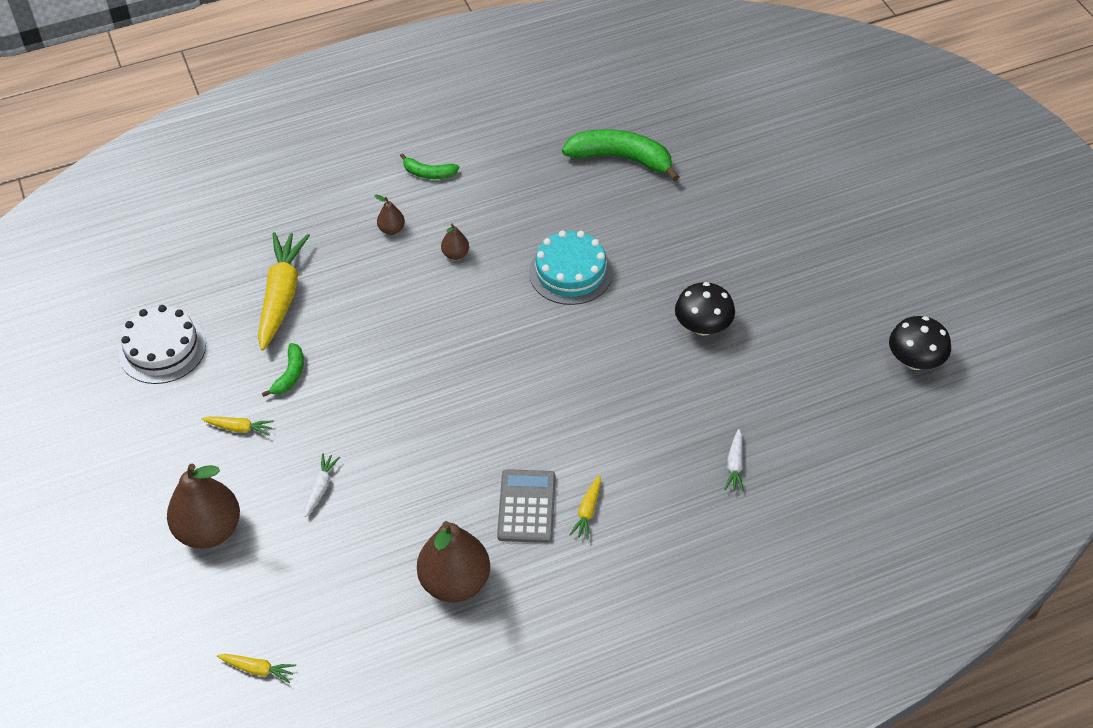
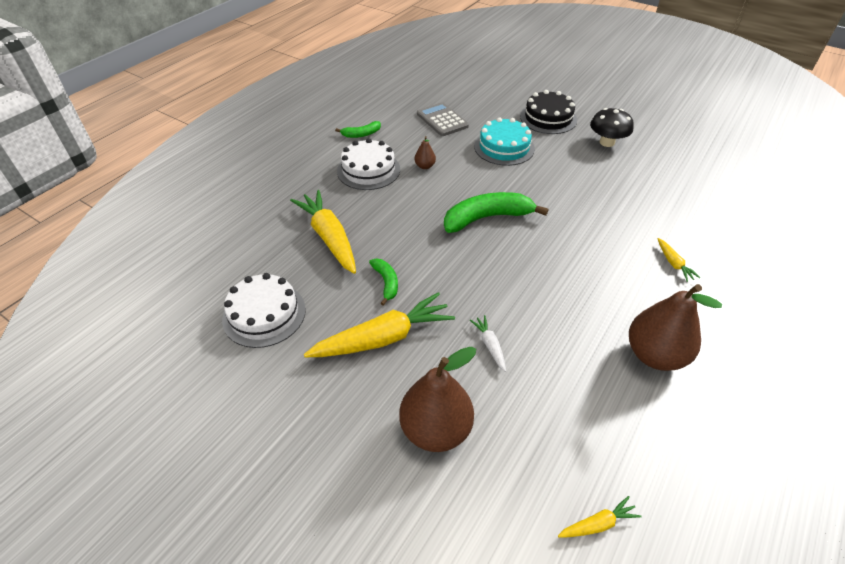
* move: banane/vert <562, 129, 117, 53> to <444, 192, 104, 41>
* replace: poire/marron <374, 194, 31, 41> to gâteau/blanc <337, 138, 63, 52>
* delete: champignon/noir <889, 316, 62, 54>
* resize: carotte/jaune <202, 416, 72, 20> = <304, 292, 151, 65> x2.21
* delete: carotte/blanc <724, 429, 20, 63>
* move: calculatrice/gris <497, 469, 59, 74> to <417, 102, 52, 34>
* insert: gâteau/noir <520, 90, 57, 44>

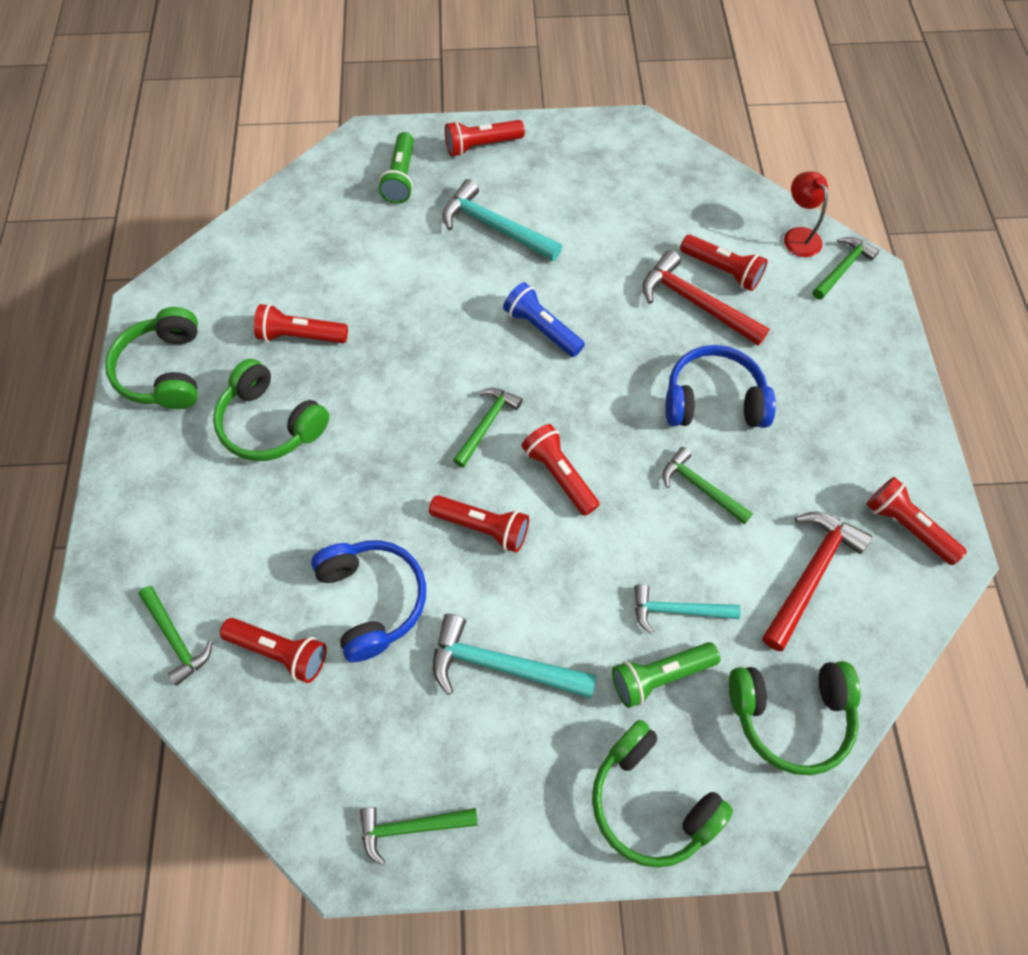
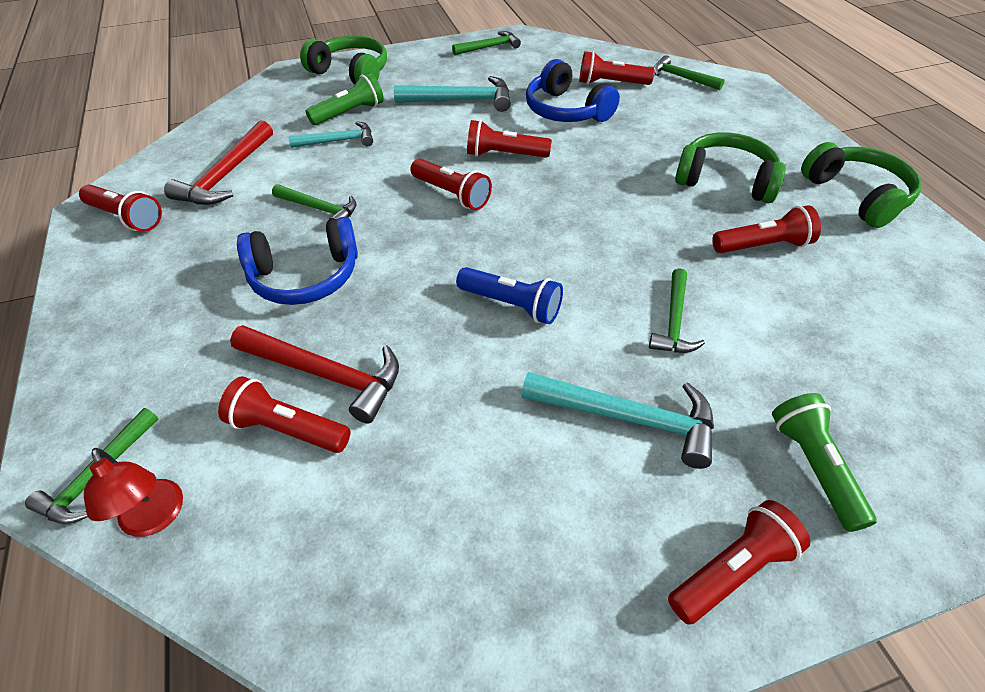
* move: marteau/vert <453, 388, 70, 80> to <649, 268, 56, 85>
* delete: casque audio/vert <729, 661, 132, 114>

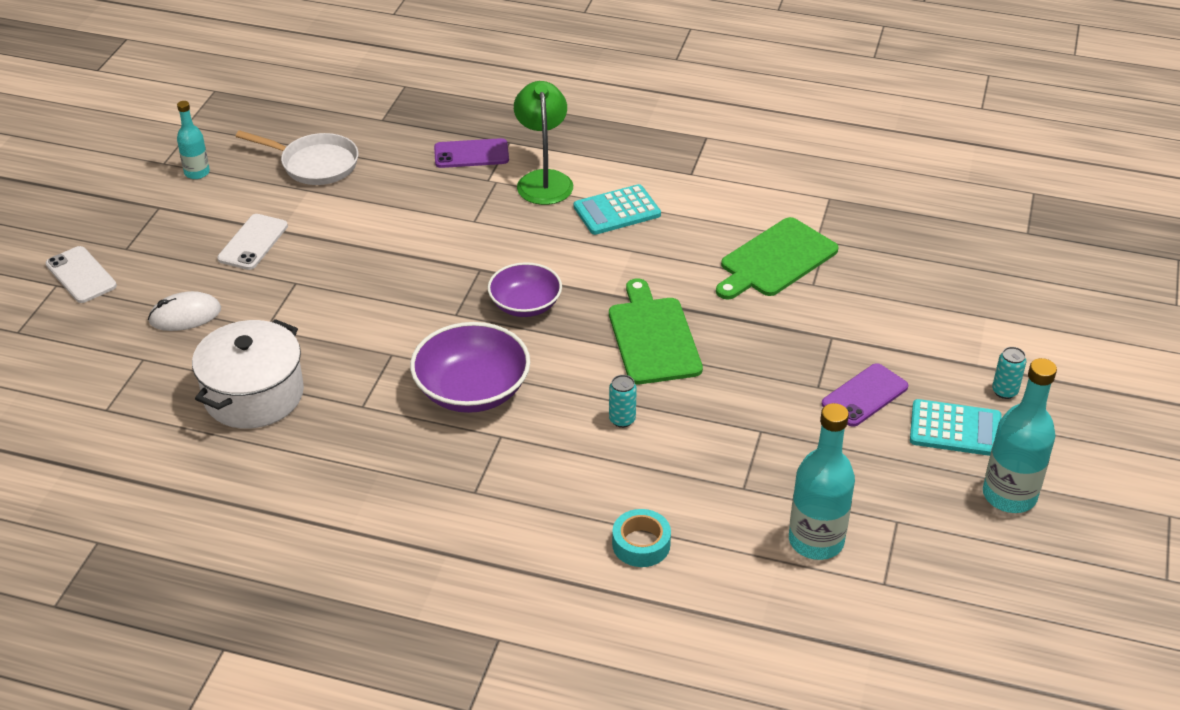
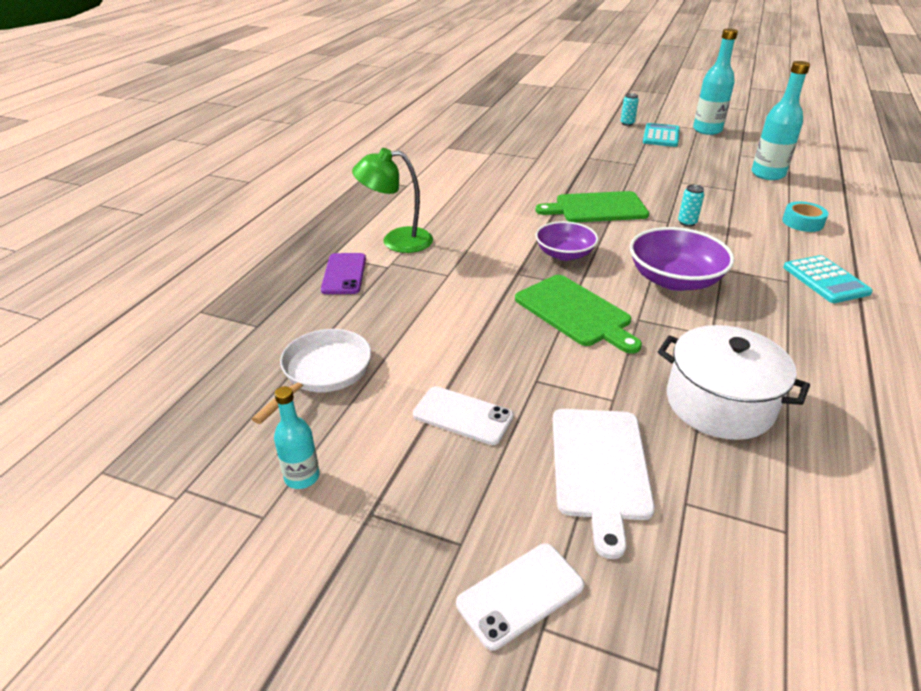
* move: calculatrice/turquoise <574, 184, 87, 51> to <783, 255, 90, 48>
* move: planche à découper/vert <716, 217, 123, 83> to <515, 275, 127, 79>
* replace: souris/blanc <148, 291, 73, 40> to planche à découper/blanc <553, 409, 102, 150>
* delete: téléphone/violet <822, 363, 86, 64>

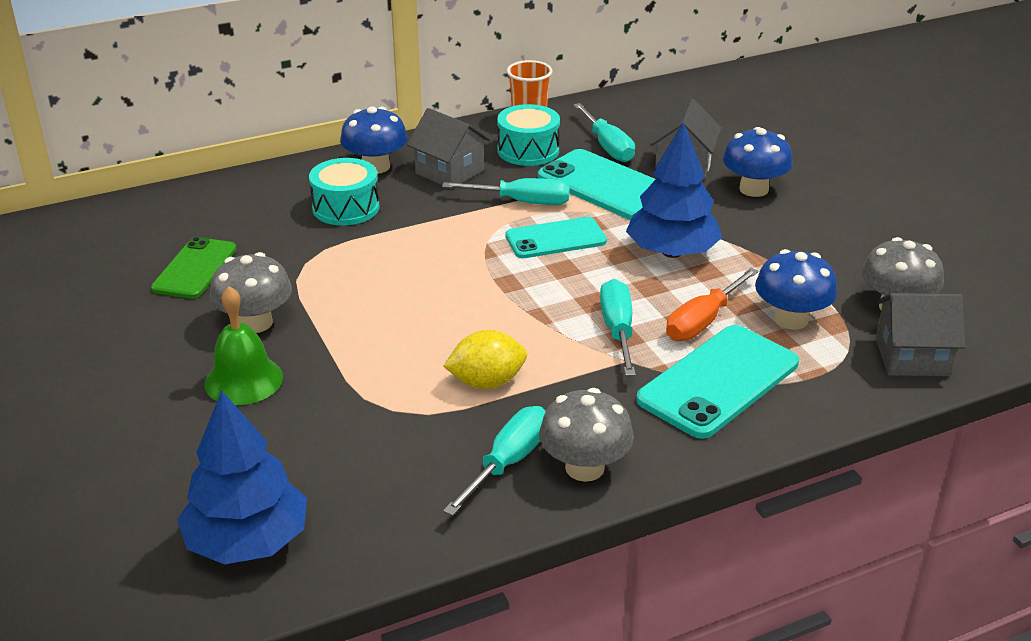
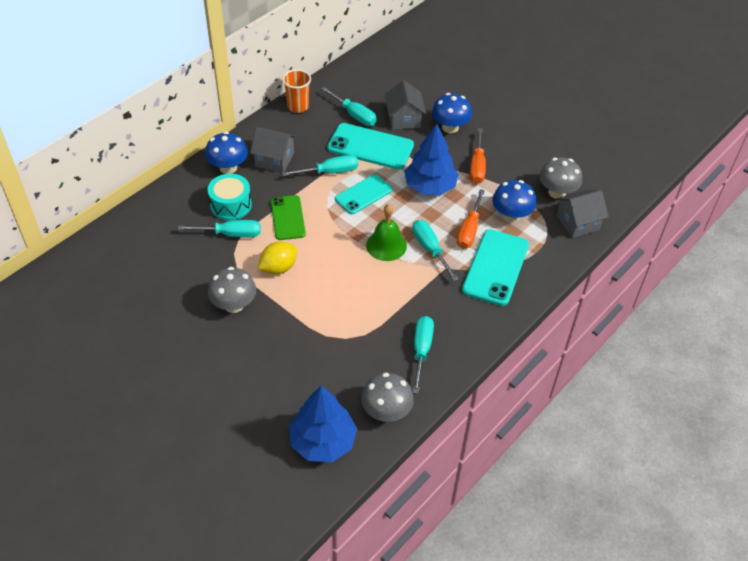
* delete: tambour/turquoise <497, 104, 63, 62>
* move: téléphone/vert <151, 237, 86, 61> to <271, 195, 35, 45>
* move: cloche/vert <204, 286, 79, 119> to <366, 204, 41, 57>
* move: citron/jaune <443, 330, 84, 59> to <258, 242, 39, 32>
* move: champignon/gris <539, 388, 95, 94> to <361, 372, 53, 50>
* insert: tournevis/orange <470, 128, 16, 56>
* insert: tournevis/turquoise <178, 220, 83, 18>

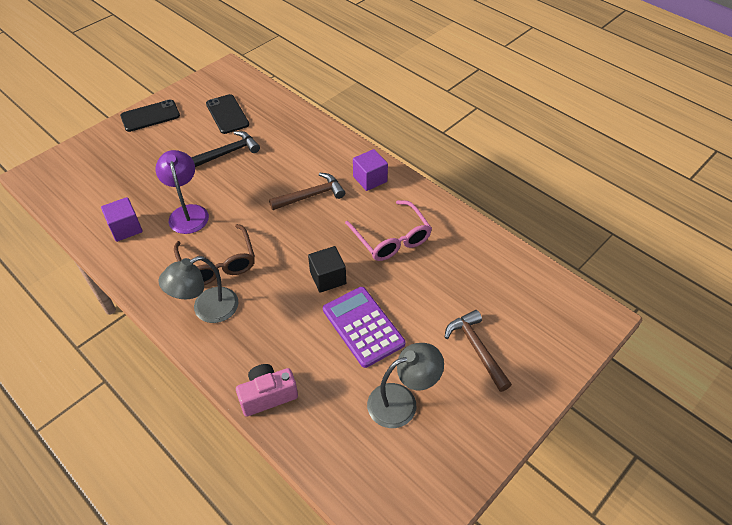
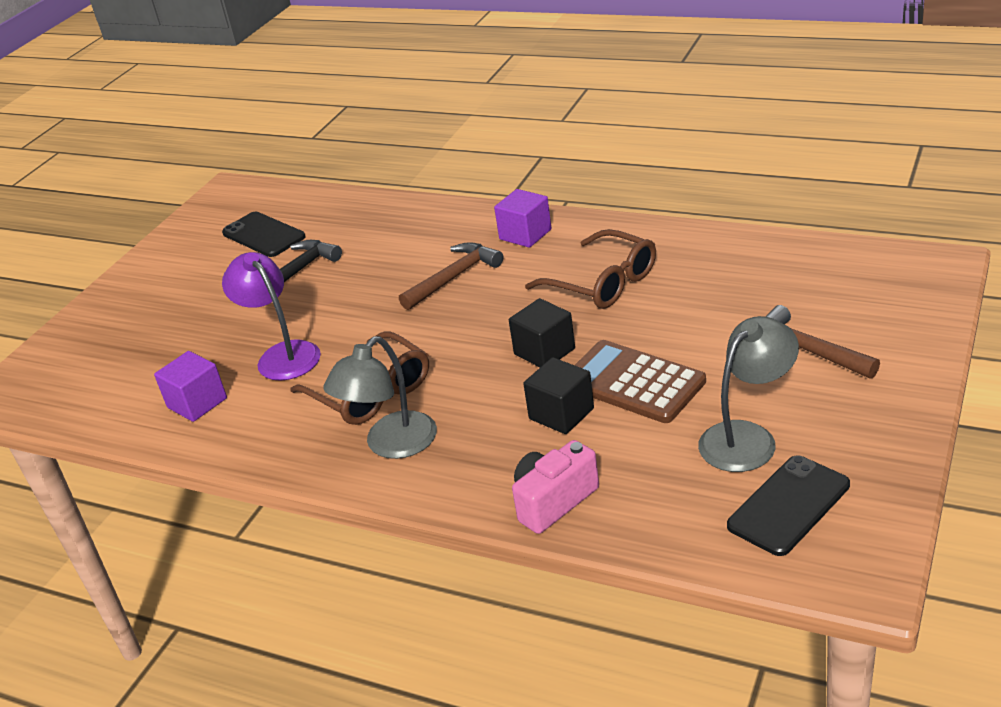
* move: téléphone/noir <120, 99, 60, 33> to <727, 455, 123, 101>
* recolor: lunettes/rose <345, 200, 87, 61> to lunettes/marron <525, 229, 131, 80>
* recolor: calculatrice/violet <323, 287, 82, 81> to calculatrice/marron <575, 340, 131, 83>
* insert: cube/noir <523, 357, 71, 77>

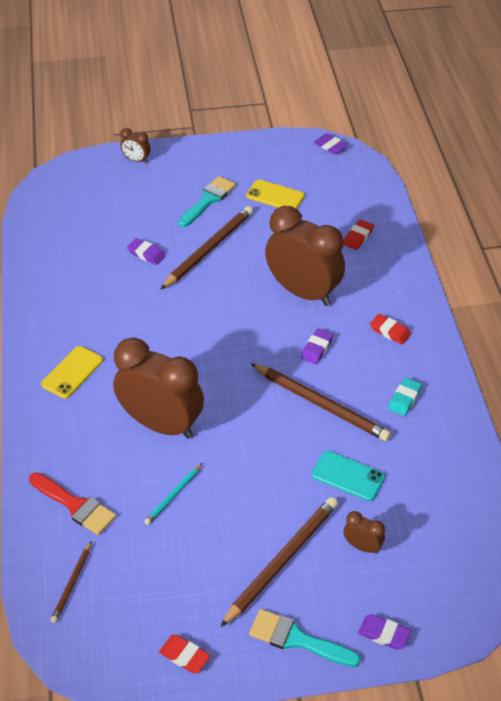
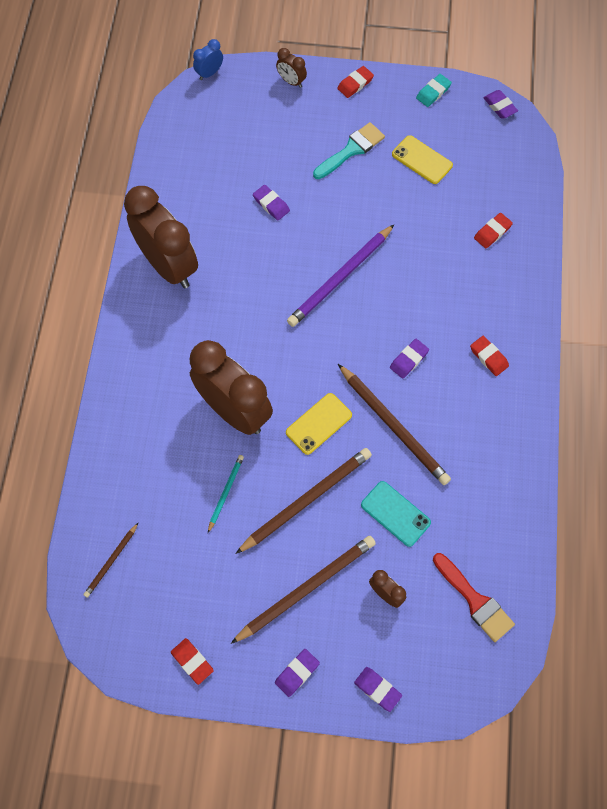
* move: crayon/marron <160, 206, 93, 84> to <235, 448, 137, 106>
* move: réveil/marron <265, 206, 80, 100> to <124, 186, 74, 103>
* move: téléphone/jaune <41, 346, 62, 53> to <286, 393, 66, 62>
* move: gomme/turquoise <388, 377, 34, 39> to <416, 74, 36, 33>
* rotate: crayon/turquoise <144, 463, 59, 62> = <208, 455, 36, 78> 150 degrees clockwise
* move: pinceau/rouge <29, 472, 87, 63> to <433, 553, 82, 89>
* replace: pinceau/turquoise <249, 609, 112, 58> to gomme/violet <275, 649, 45, 48>
* insert: réveil/bleu <193, 39, 30, 41>
* insert: gomme/rouge <337, 66, 37, 32>
* insert: crayon/violet <287, 224, 108, 103>

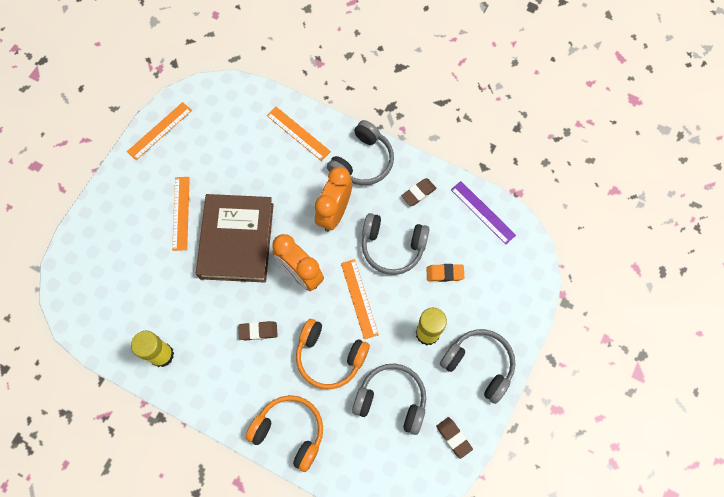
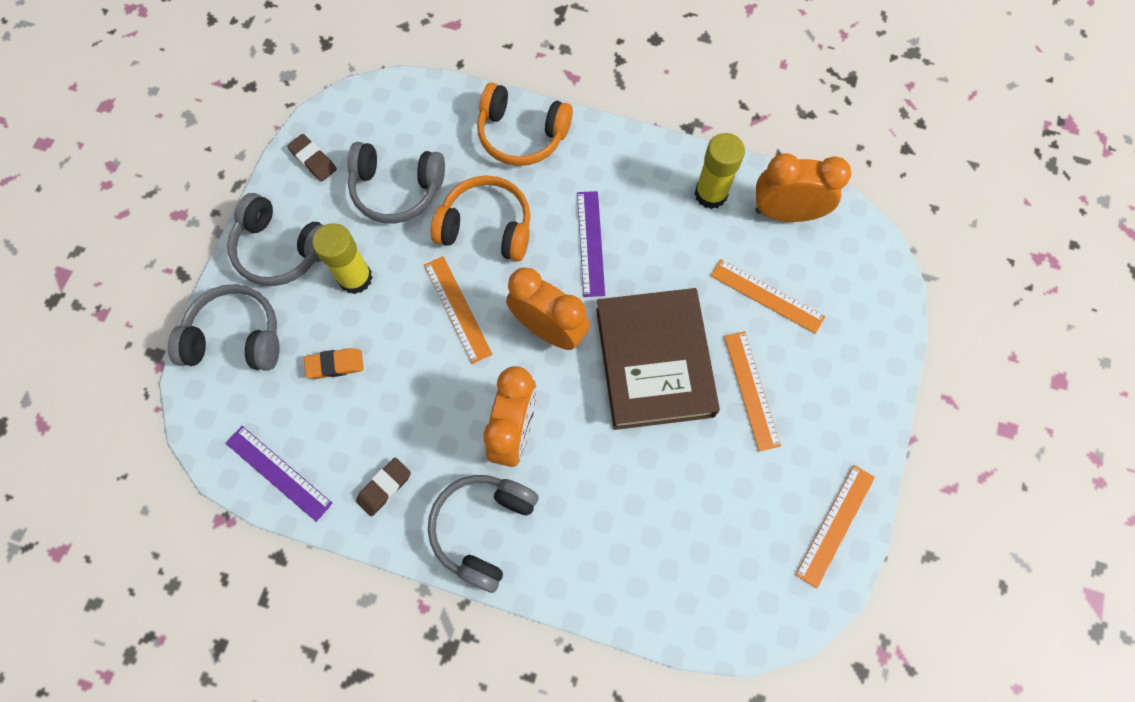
* move: règle/orange <267, 107, 64, 54> to <711, 259, 114, 75>
* move: casque audio/gris <362, 213, 68, 62> to <168, 284, 112, 87>
* replace: gomme/marron <238, 321, 40, 19> to règle/violet <577, 191, 28, 106>
* insert: réveil/orange <755, 153, 96, 69>

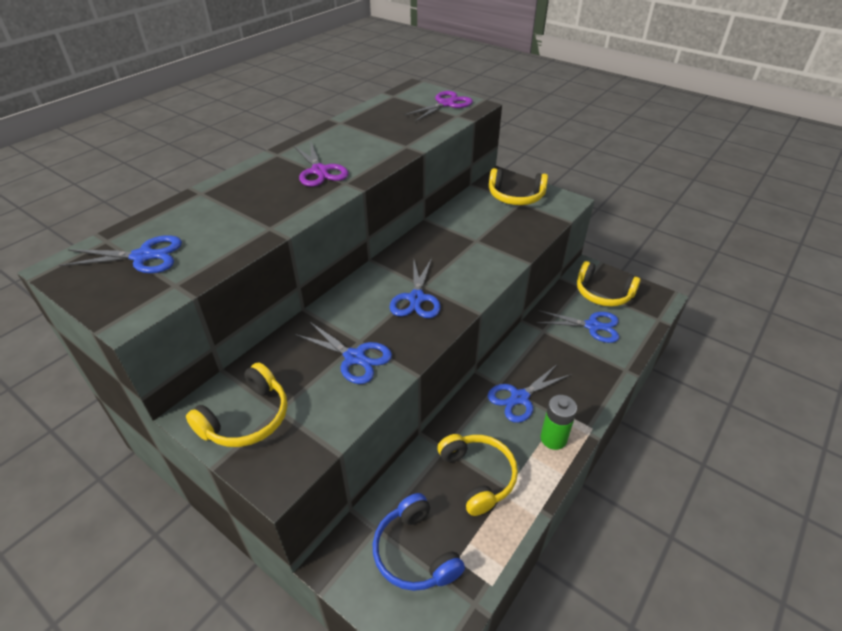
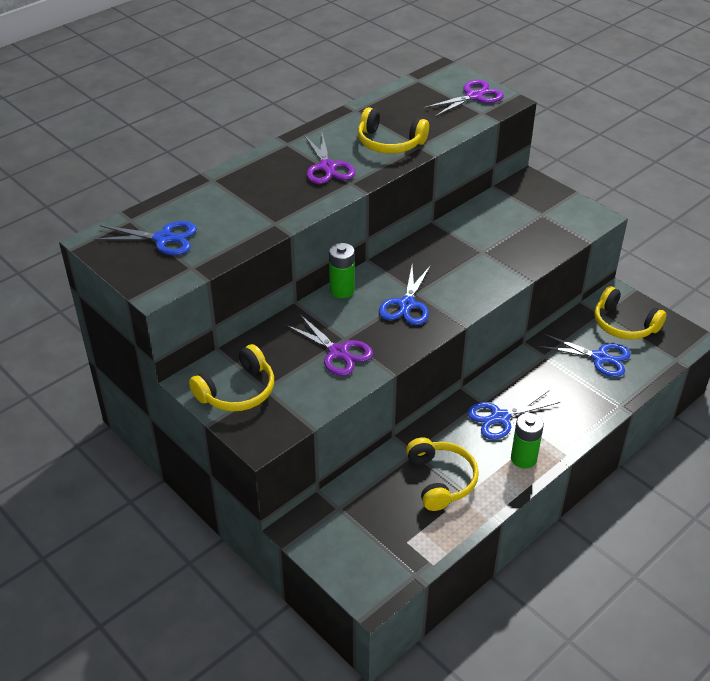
* move: casque audio/jaune <489, 168, 59, 37> to <358, 107, 71, 46>
* recolor: ciseaux/bleu <294, 321, 98, 63> to ciseaux/violet <285, 315, 88, 61>
* delete: casque audio/bleu <373, 493, 92, 98>
* insert: pile/vert <329, 243, 26, 55>

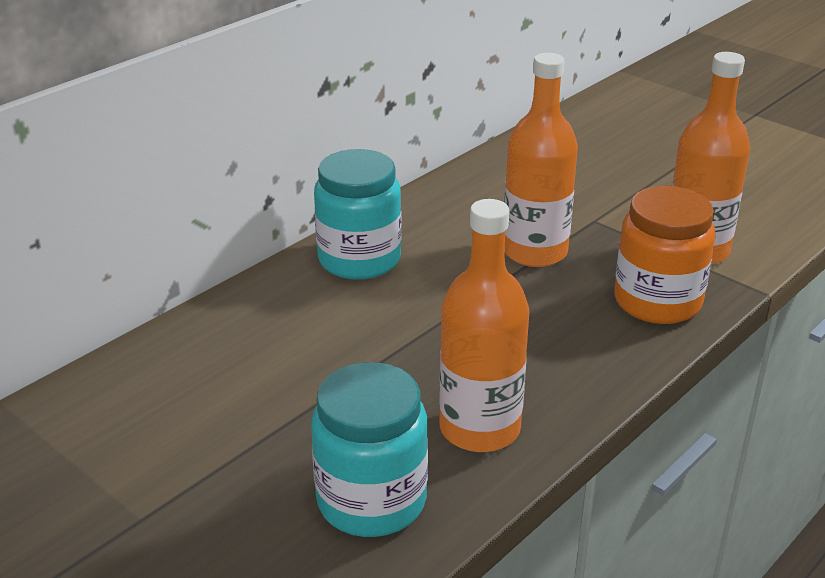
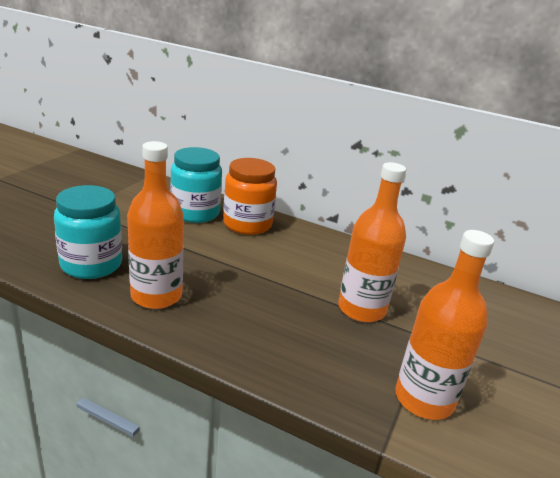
* move: bocal/turquoise <314, 149, 88, 131> to <170, 147, 52, 76>
* move: bocal/orange <614, 186, 101, 138> to <223, 158, 54, 77>

